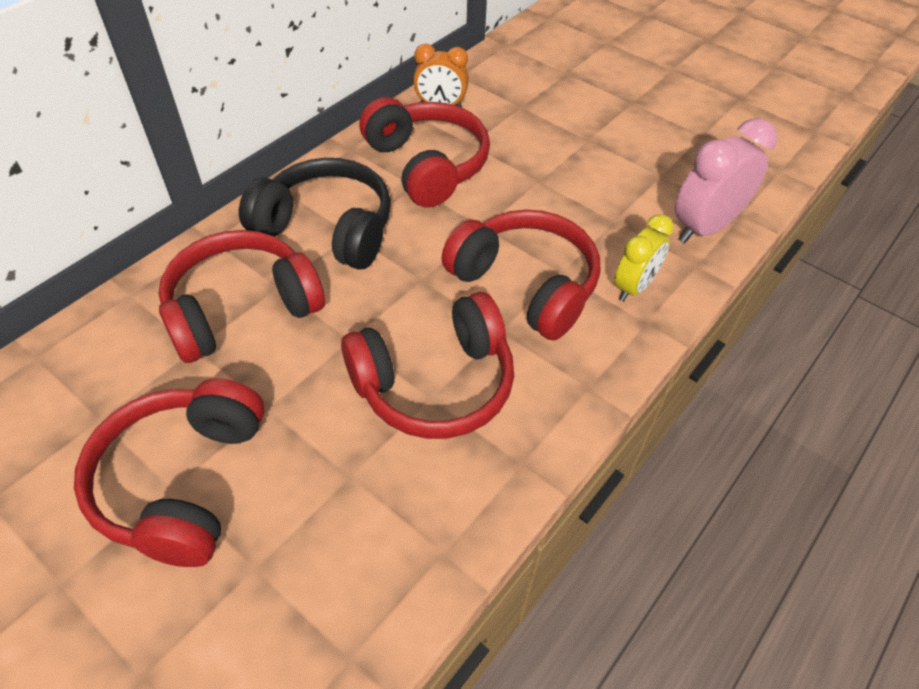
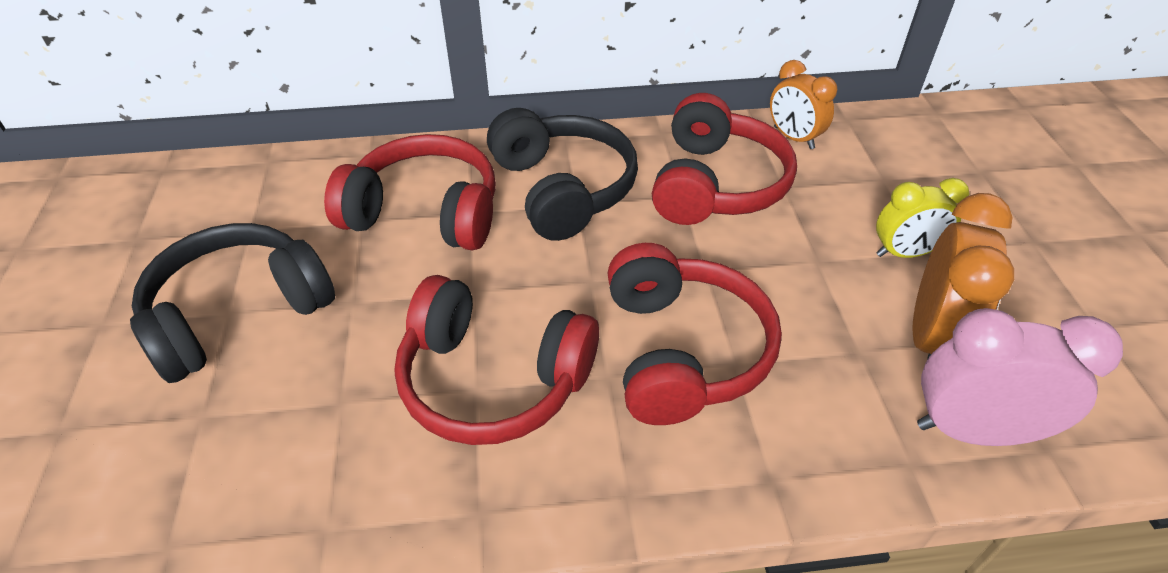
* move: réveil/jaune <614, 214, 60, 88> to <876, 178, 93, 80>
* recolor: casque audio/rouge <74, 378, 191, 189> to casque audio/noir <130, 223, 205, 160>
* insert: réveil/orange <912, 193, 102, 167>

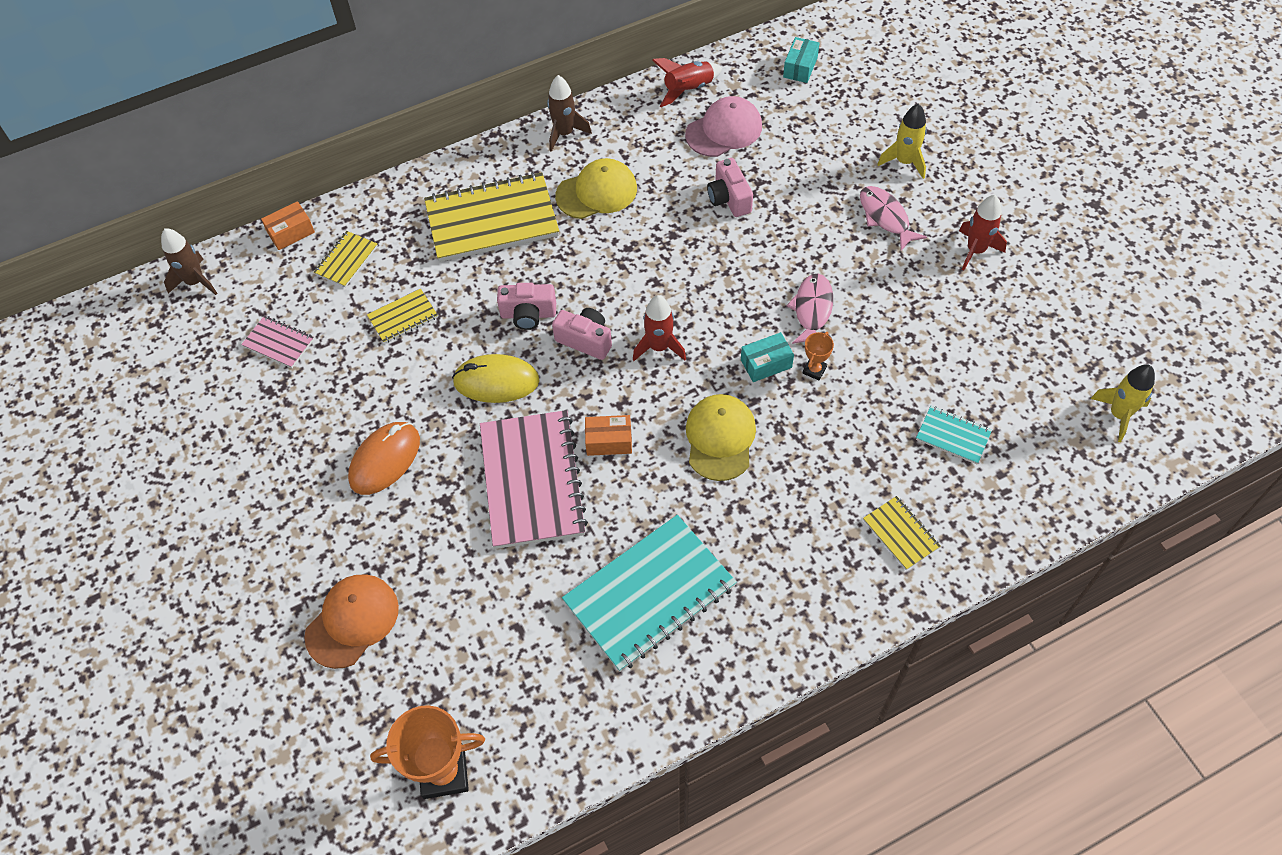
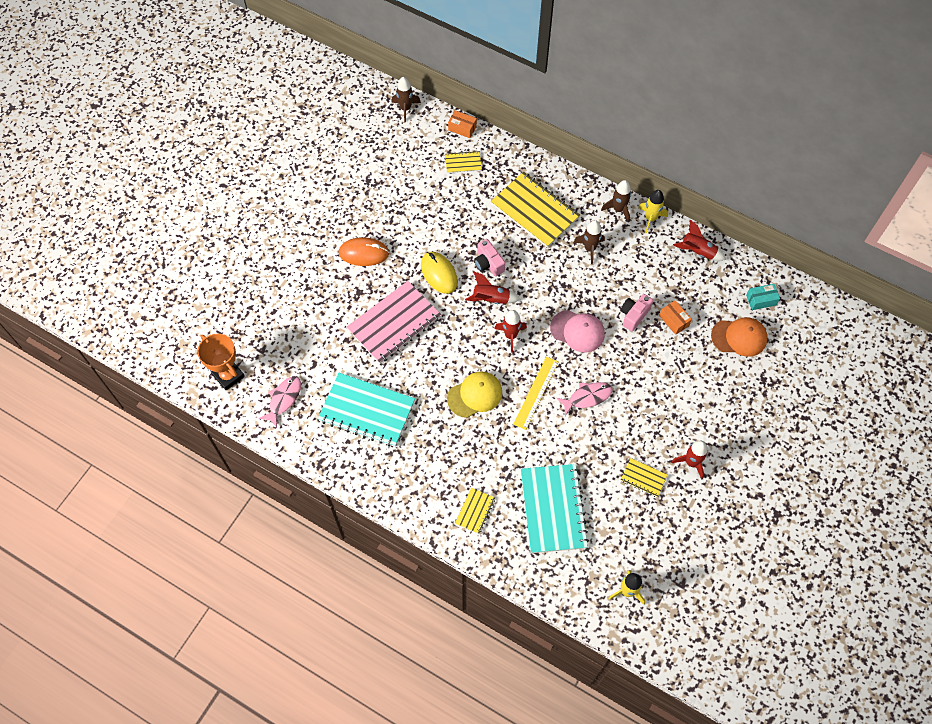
* move: casquette/rose <685, 96, 77, 61> to <550, 310, 55, 42>
* move: fusée/jaune <877, 103, 50, 76> to <638, 190, 30, 43>
* replace: casquette/jaune <555, 158, 82, 61> to fusée/marron <573, 220, 32, 44>
* move: poisson/rose <860, 186, 67, 65> to <259, 376, 42, 51>
* move: carnet/jaune <367, 289, 71, 55> to <621, 458, 47, 39>
* replace: appareil photo/rose <552, 308, 60, 52> to fusée/rouge <465, 272, 56, 32>
* delete: carnet/rose <241, 315, 73, 53>
* replace: boîte/turquoise <741, 332, 53, 50> to règle/jaune <513, 357, 45, 73>
* delete: trophée/orange <803, 332, 31, 48>
* resize: carnet/turquoise <916, 406, 76, 58> = <521, 464, 68, 89> x2.13
* move: boîte/orange <585, 415, 47, 41> to <659, 300, 33, 35>
* move: casquette/orange <304, 574, 95, 95> to <711, 317, 57, 40>

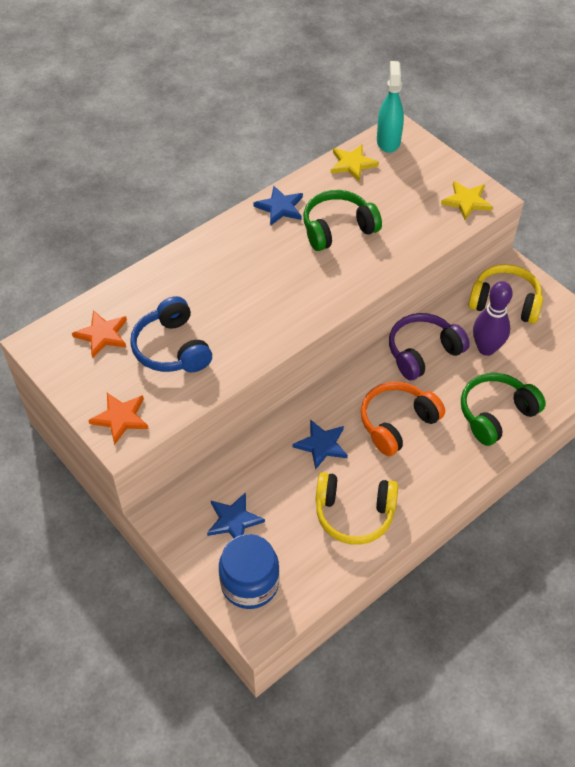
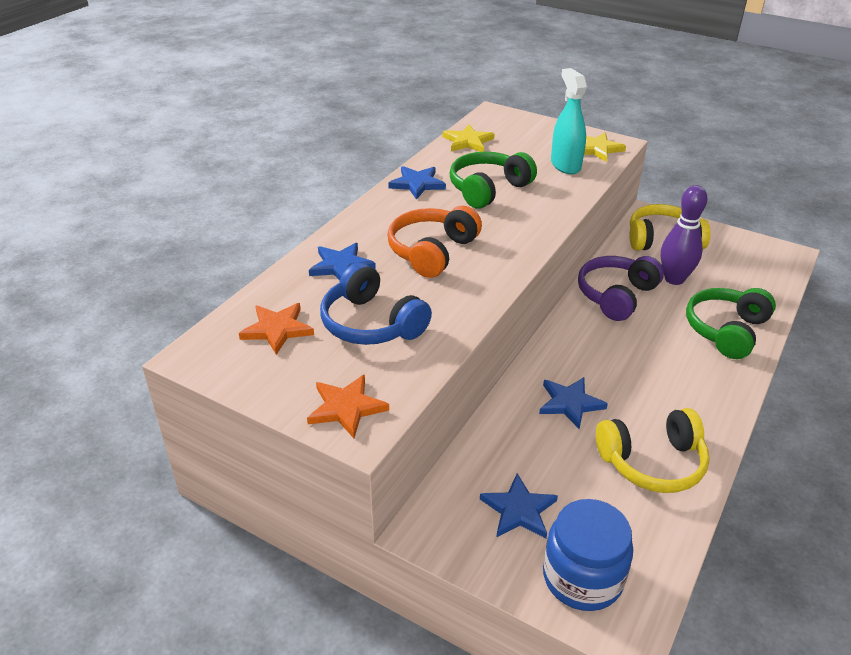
* move: vaporisateur/turquoise <377, 61, 27, 92> to <551, 68, 36, 106>
* move: casque audio/orange <361, 382, 84, 74> to <387, 206, 95, 72>
* insert: étoile/bleu <309, 243, 67, 38>

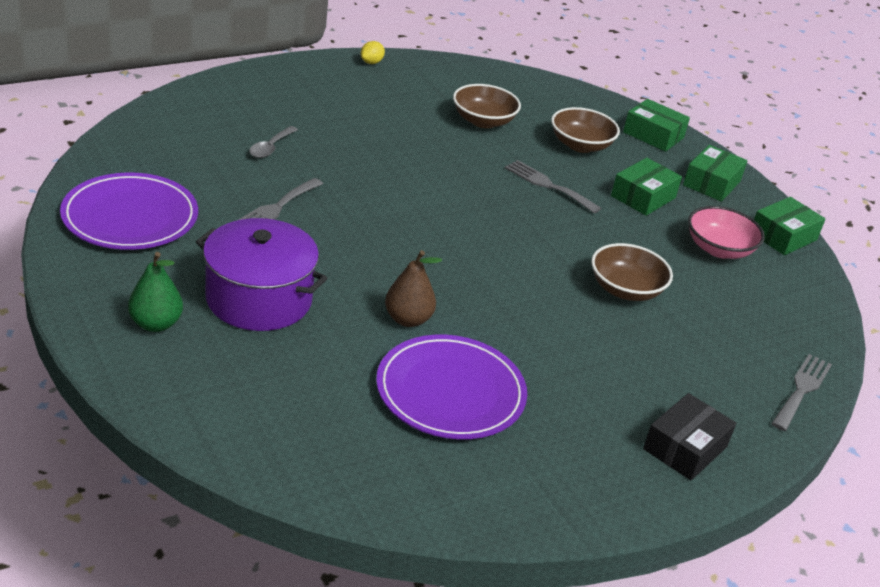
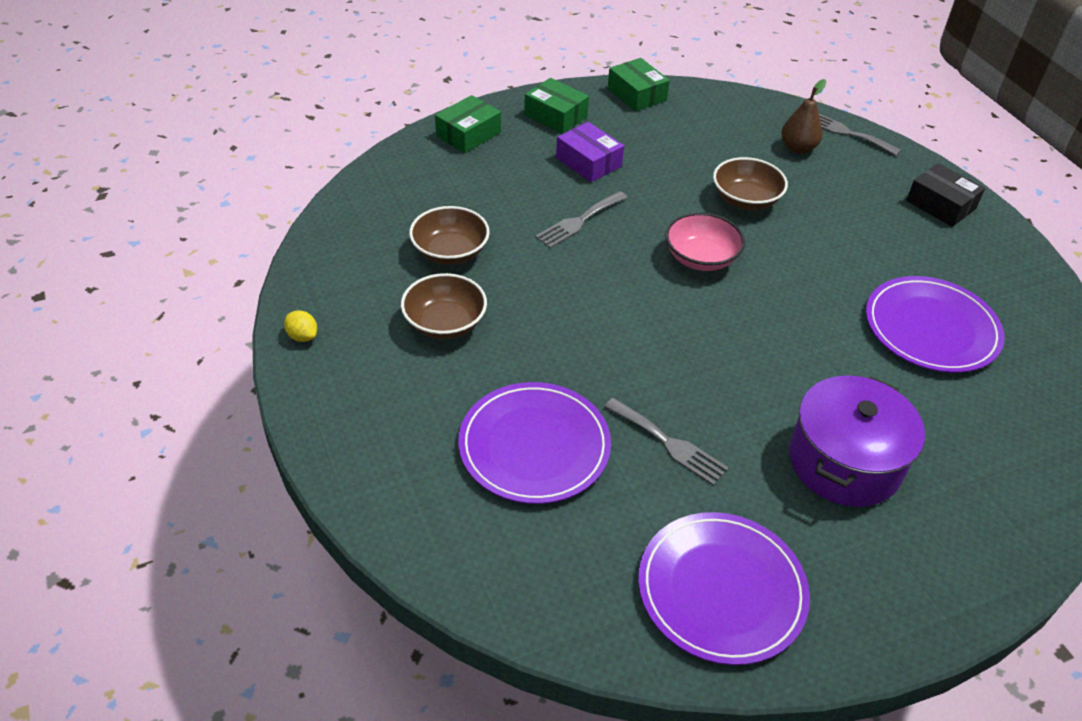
* move: bol/marron <551, 107, 69, 46> to <401, 273, 86, 66>
* replace: cuillère/gris <249, 126, 49, 32> to assiette/violet <458, 382, 153, 122>
* recolor: boîte/vert <611, 158, 71, 58> to boîte/violet <556, 122, 68, 60>
* move: bol/rose <688, 206, 77, 53> to <665, 212, 80, 59>
* move: poire/marron <385, 250, 57, 77> to <781, 79, 45, 75>
* delete: poire/vert <128, 252, 55, 80>

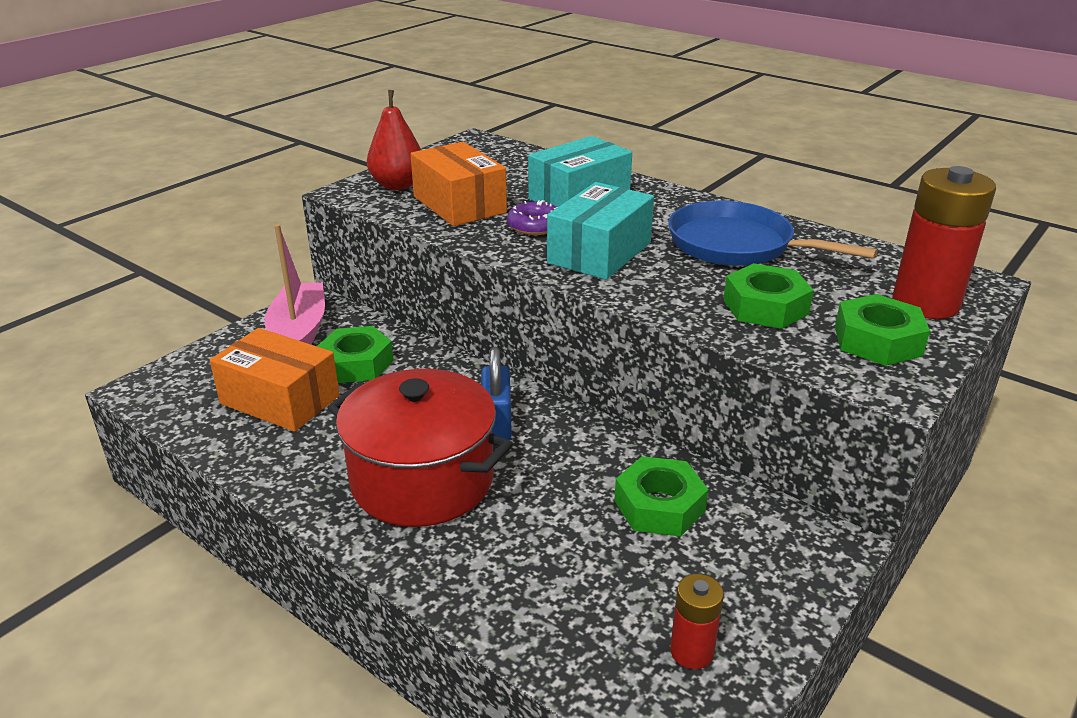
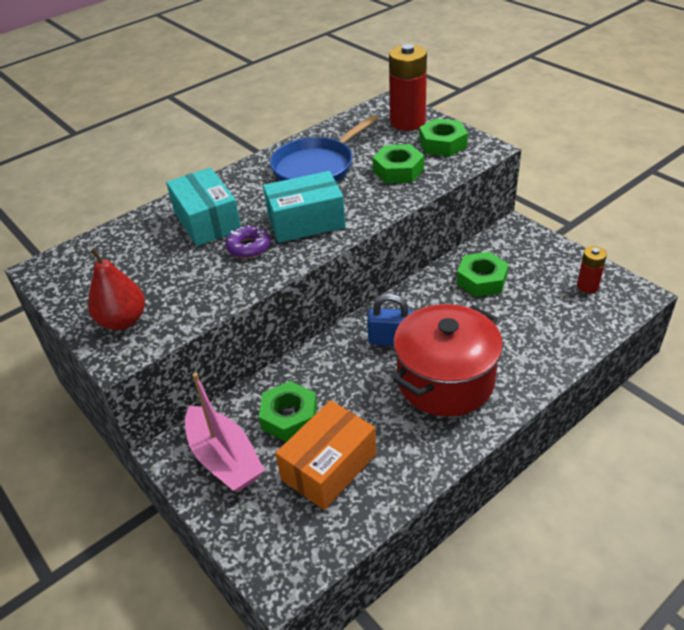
* delete: boîte/orange <410, 142, 97, 84>
* rotate: boîte/turquoise <547, 182, 107, 98> = <263, 171, 83, 72> 60 degrees counterclockwise
* rotate: bateau/rose <264, 224, 61, 120> = <185, 372, 80, 120> 135 degrees counterclockwise

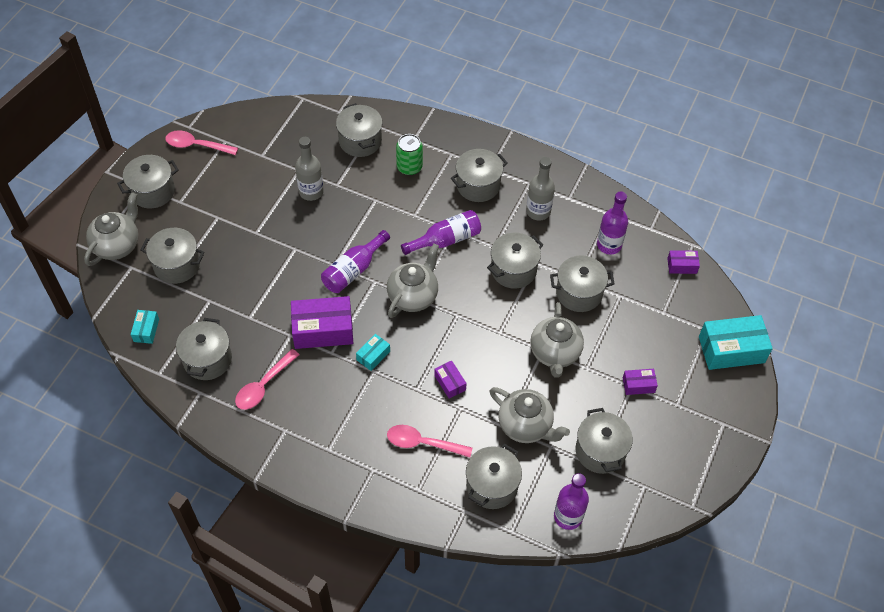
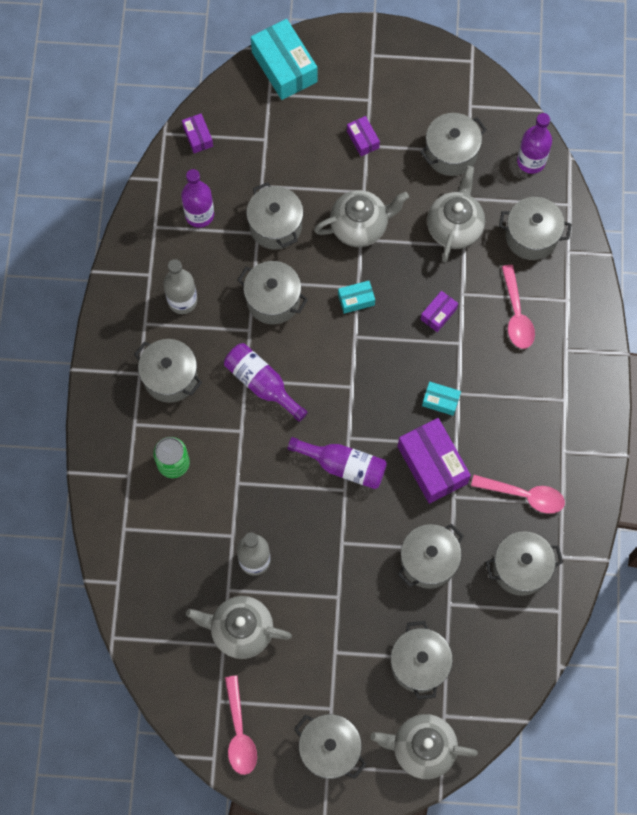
* move: marmite/gris <336, 103, 47, 54> to <397, 524, 67, 65>
* move: théière/gris <387, 244, 52, 74> to <186, 596, 106, 63>
* move: boîte/turquoise <131, 310, 28, 34> to <338, 281, 37, 33>

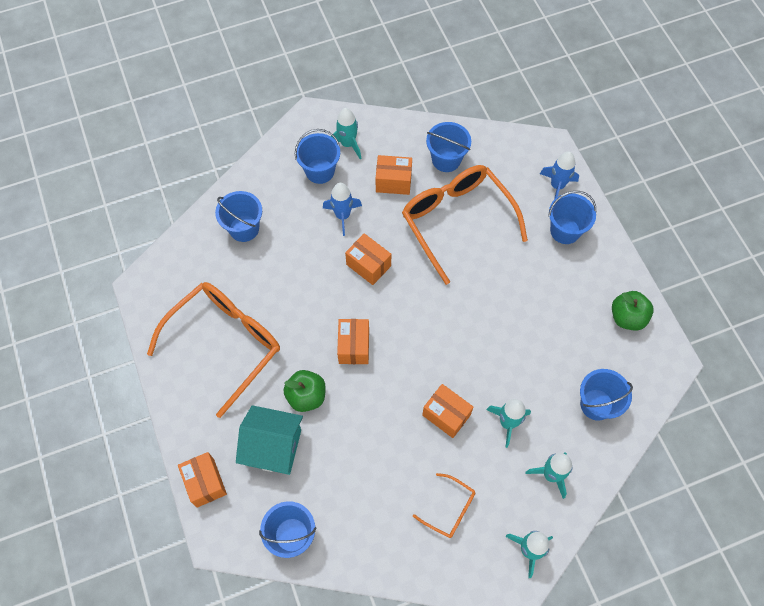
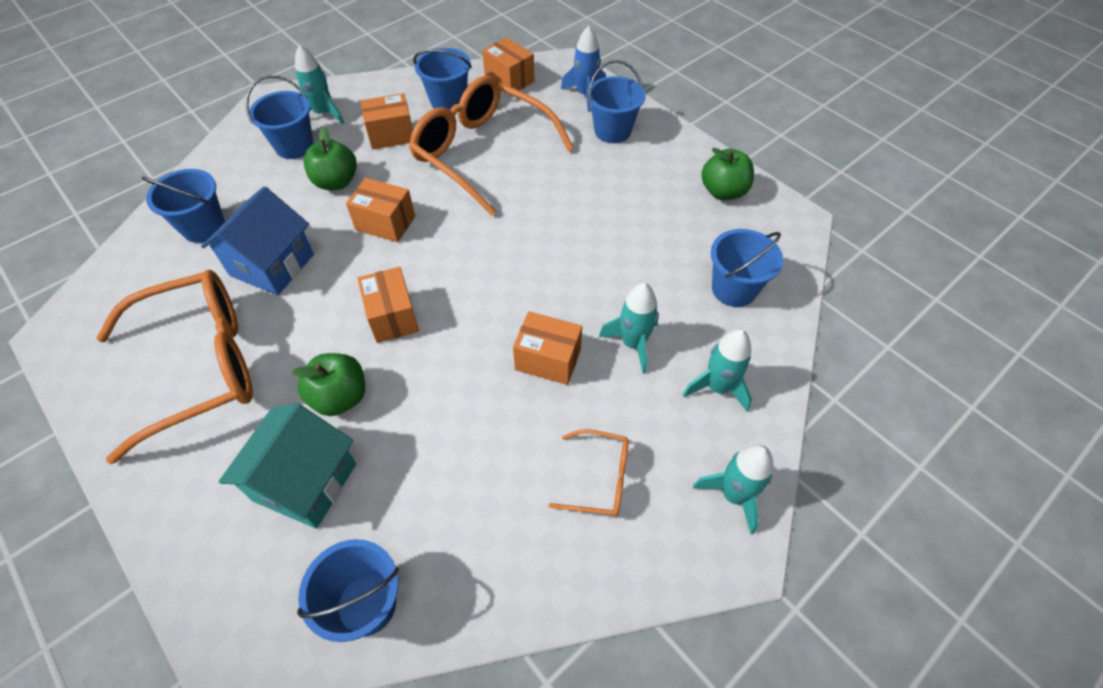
* replace: fusée/bleu <323, 183, 39, 53> to pomme/vert <304, 127, 53, 63>
* rotate: lunettes/orange <147, 282, 133, 136> = <96, 270, 157, 194> 45 degrees clockwise
* rotate: maison/turquoise <236, 405, 67, 70> = <219, 403, 137, 126> 60 degrees counterclockwise
* move: boîte/orange <178, 452, 49, 56> to <482, 37, 52, 54>
* insert: maison/bleu <201, 186, 113, 109>

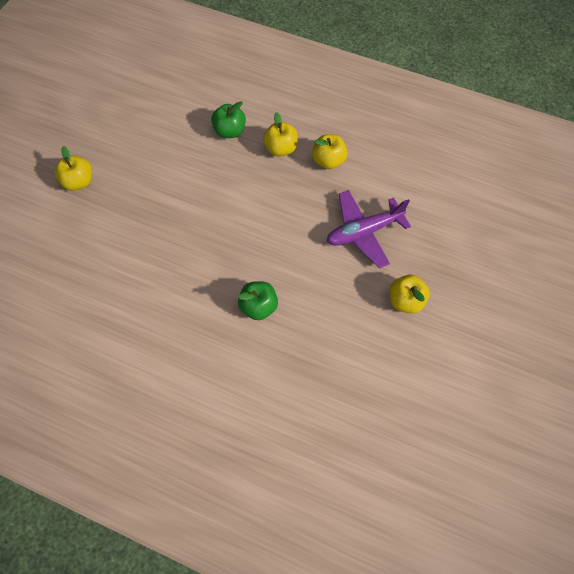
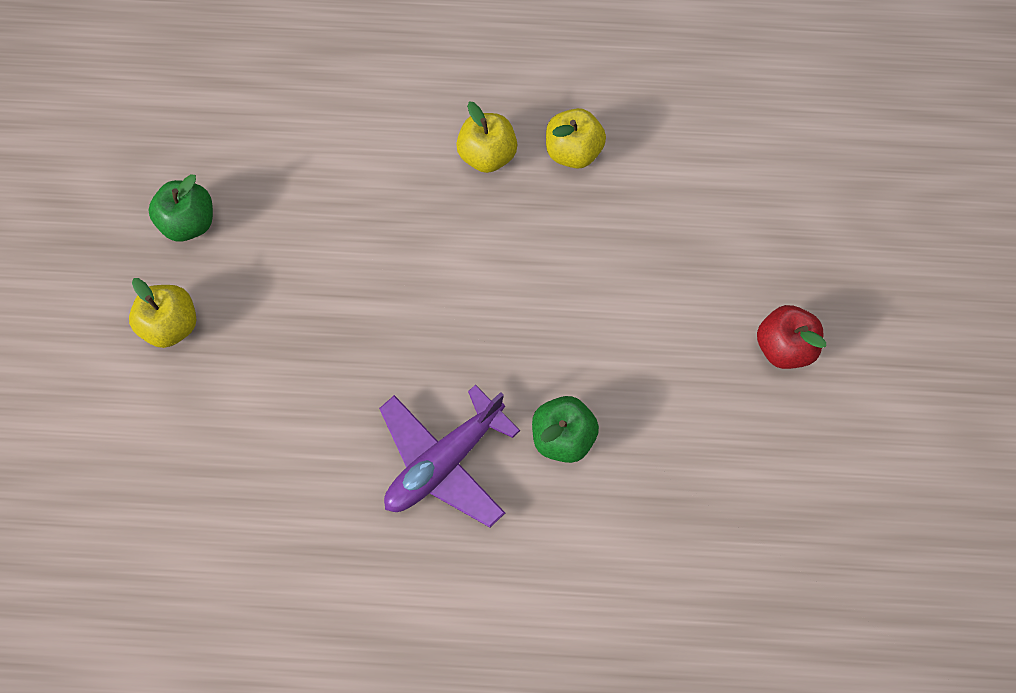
* move: pomme/vert <211, 101, 35, 37> to <149, 174, 64, 68>
* move: avion/violet <326, 190, 85, 78> to <379, 385, 141, 142>
* recolor: pomme/jaune <389, 275, 41, 38> to pomme/rouge <757, 305, 69, 64>

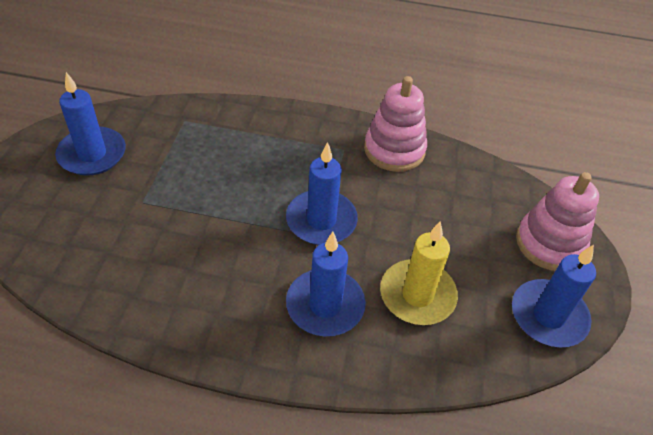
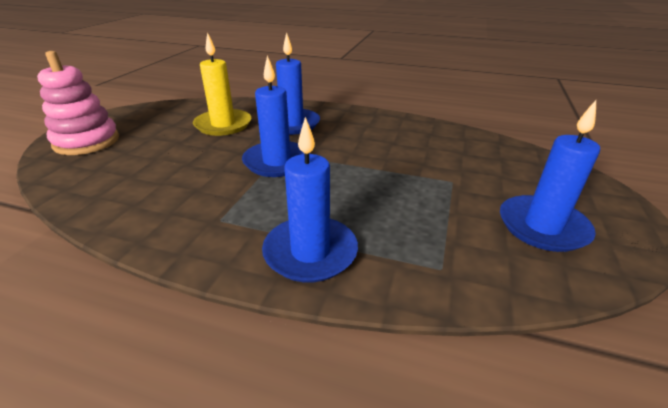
* delete: jouet à empiler/rose <364, 76, 63, 96>
* move: bougie/bleu <512, 245, 84, 103> to <262, 117, 96, 166>

